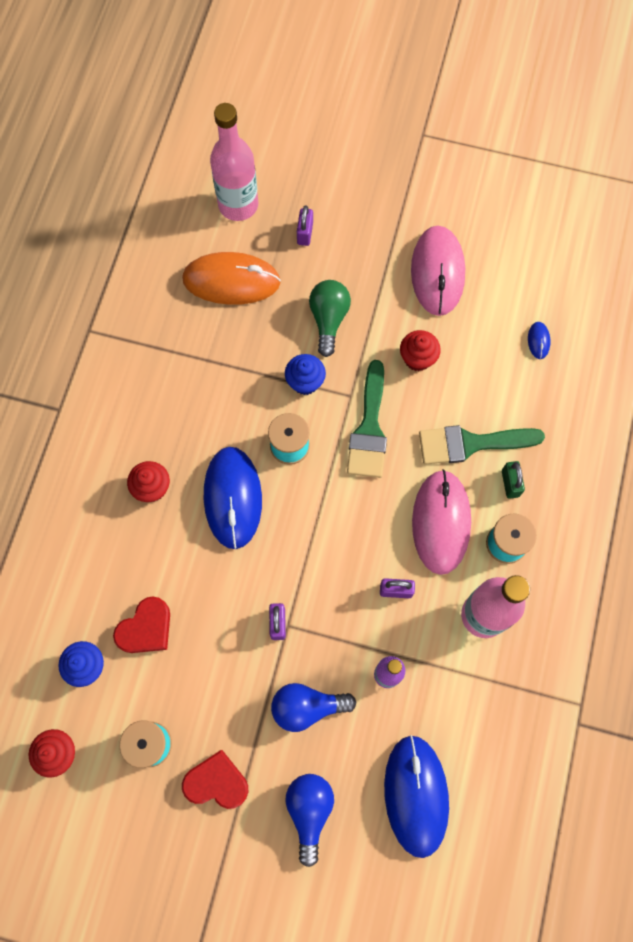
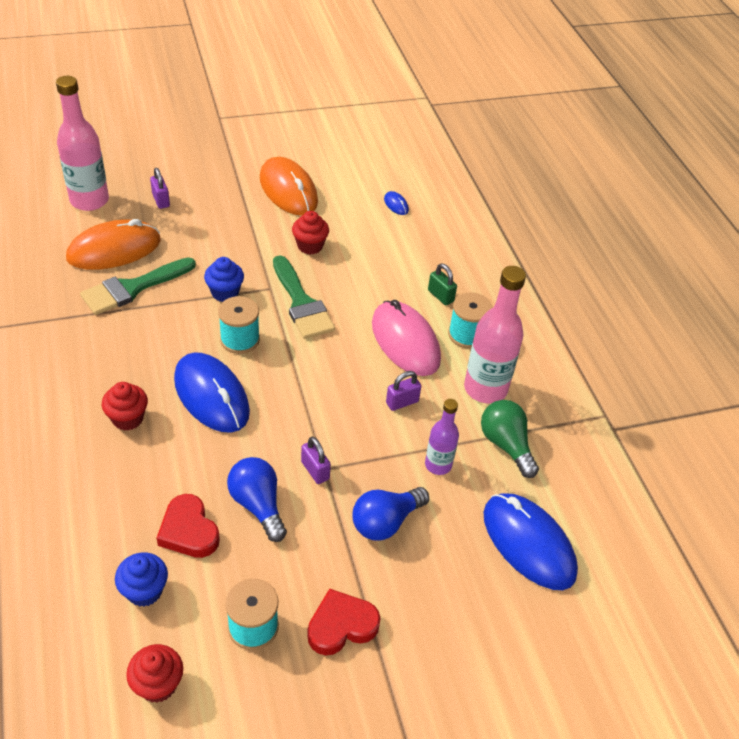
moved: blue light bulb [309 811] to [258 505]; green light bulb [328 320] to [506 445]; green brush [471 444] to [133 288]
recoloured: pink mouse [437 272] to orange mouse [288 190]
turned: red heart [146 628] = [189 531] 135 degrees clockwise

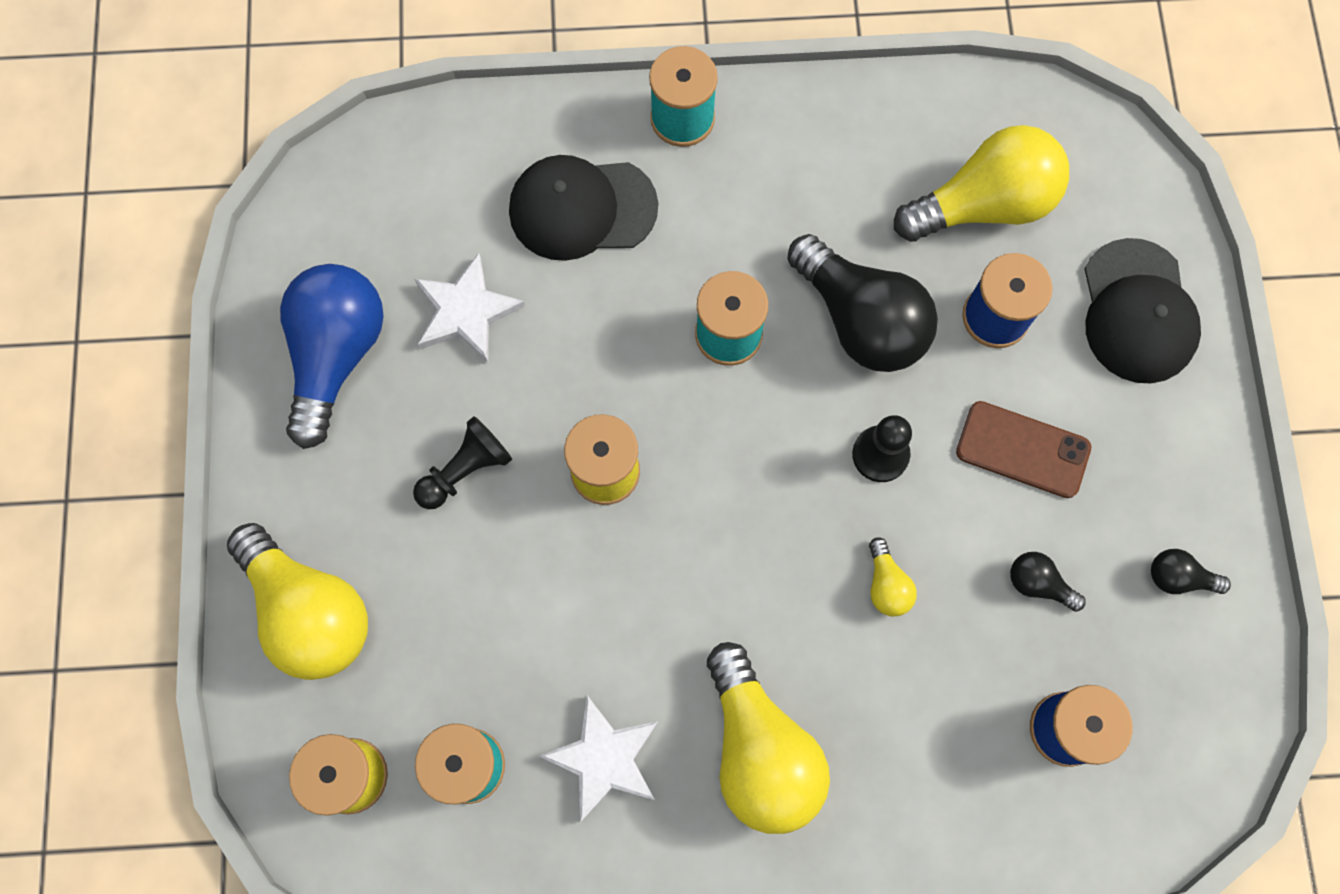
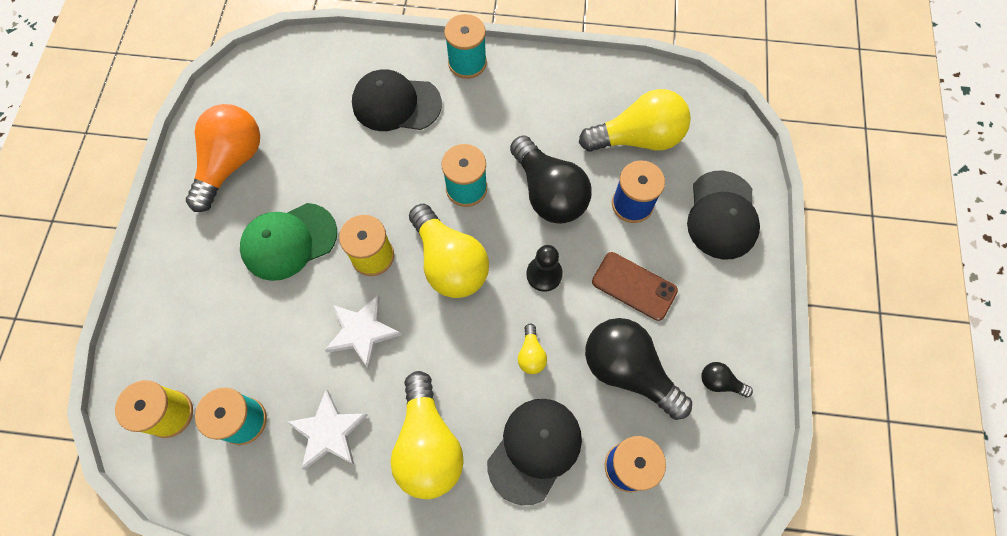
added: black cap [534 450]
moved: yellow light bulb [309 611] to [449 262]; white star [466 311] to [362 332]
replaced: black pawn [465 470] to green cap [289 241]
recoloured: blue light bulb [336 355] to orange light bulb [231 163]
resized: black light bulb [1038 584] = [628 371] x2.27

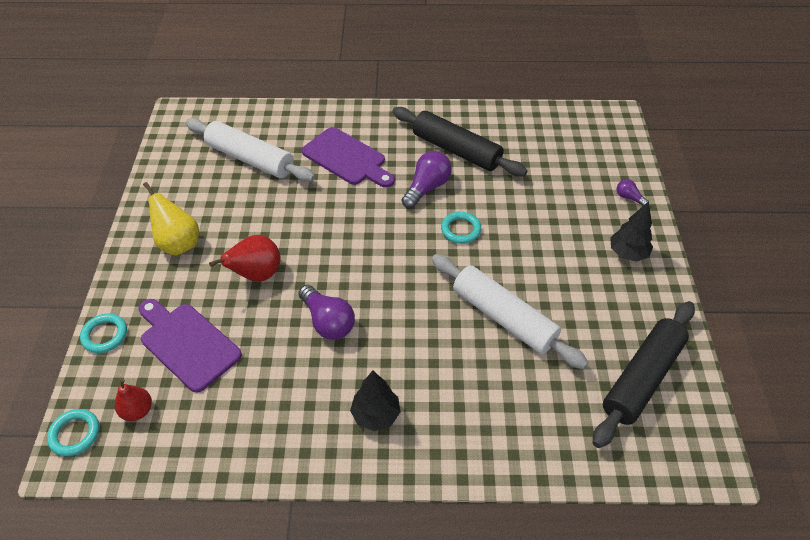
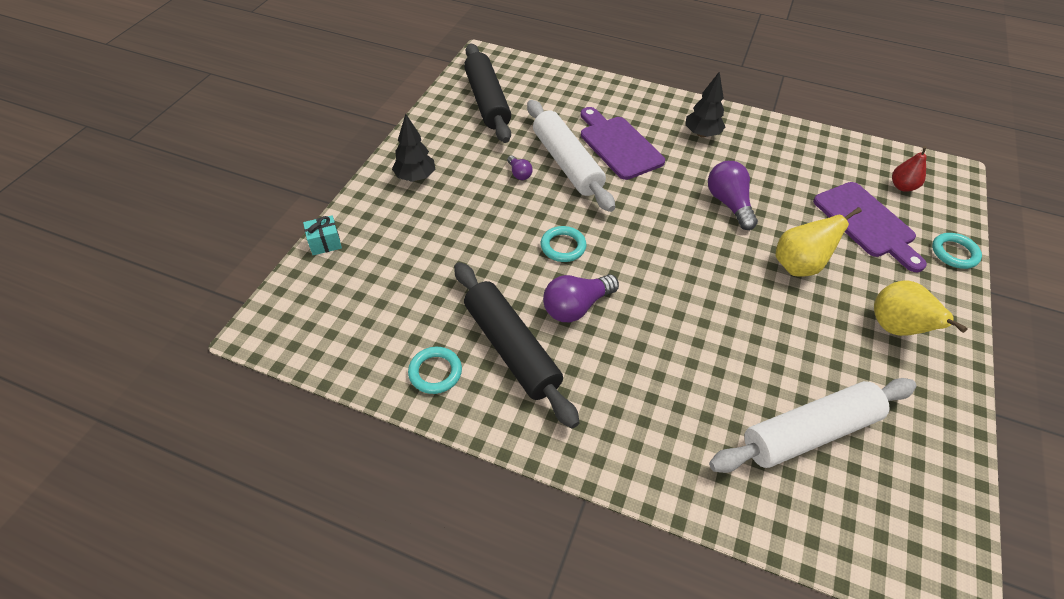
added: turquoise gift [325 243]
moved: turquoise ring [75 434] to [435 372]; purple cutting board [346 158] to [618 145]; purple light bulb [629 198] to [519 173]
recoloured: red pear [256 274] to yellow pear [799 266]
turned: white rolling pin [250 159] = [809 432] 75 degrees counterclockwise; black rolling pin [642 378] = [487 101] 75 degrees counterclockwise

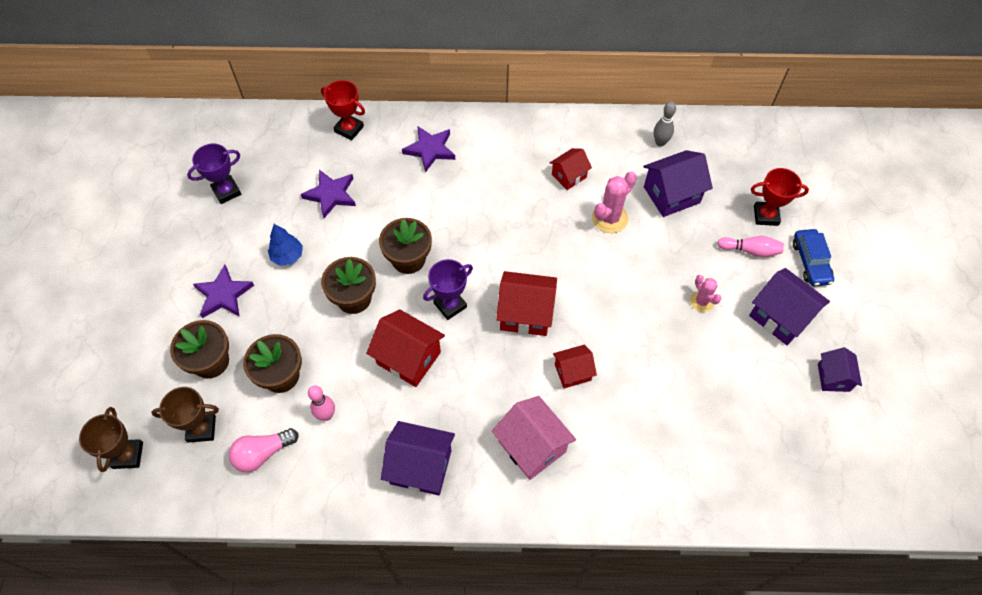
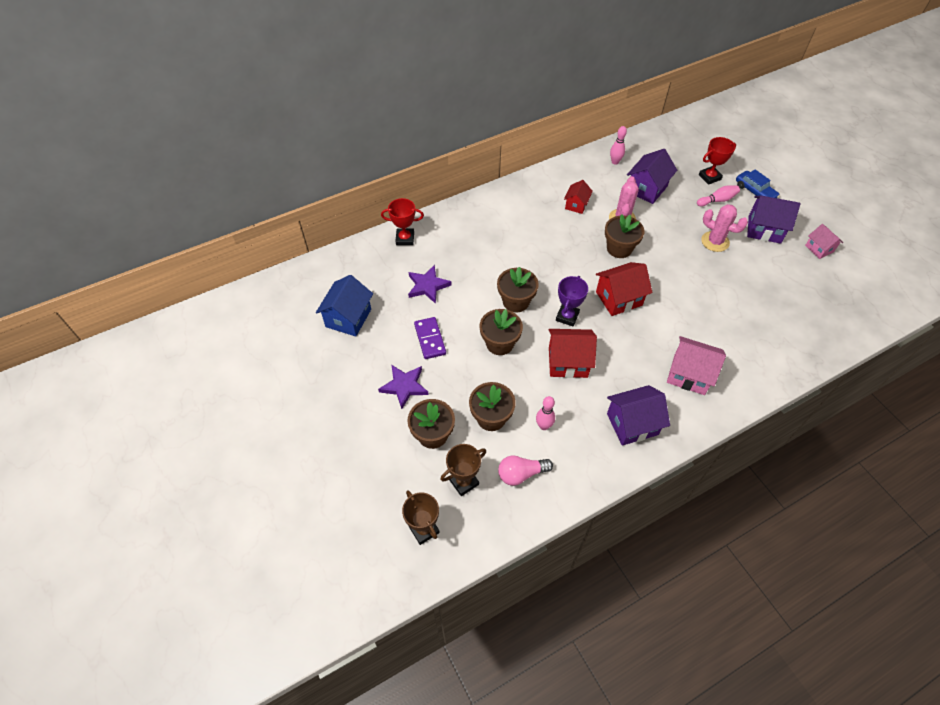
removed: purple star [430 150]; red house [572 372]
added: brown flower pot [619 248]
replaced: purple trophy [226 191] to blue house [348 318]; blue tree [287 256] to purple domino [430 339]
recoloured: grey bowling pin [660 142] to pink bowling pin [615 162]; purple house [833 377] to pink house [819 249]
turned: pink light bulb [263 453] = [521 474] 45 degrees clockwise
resized: pink cactus [701 301] = [715 241] x1.60

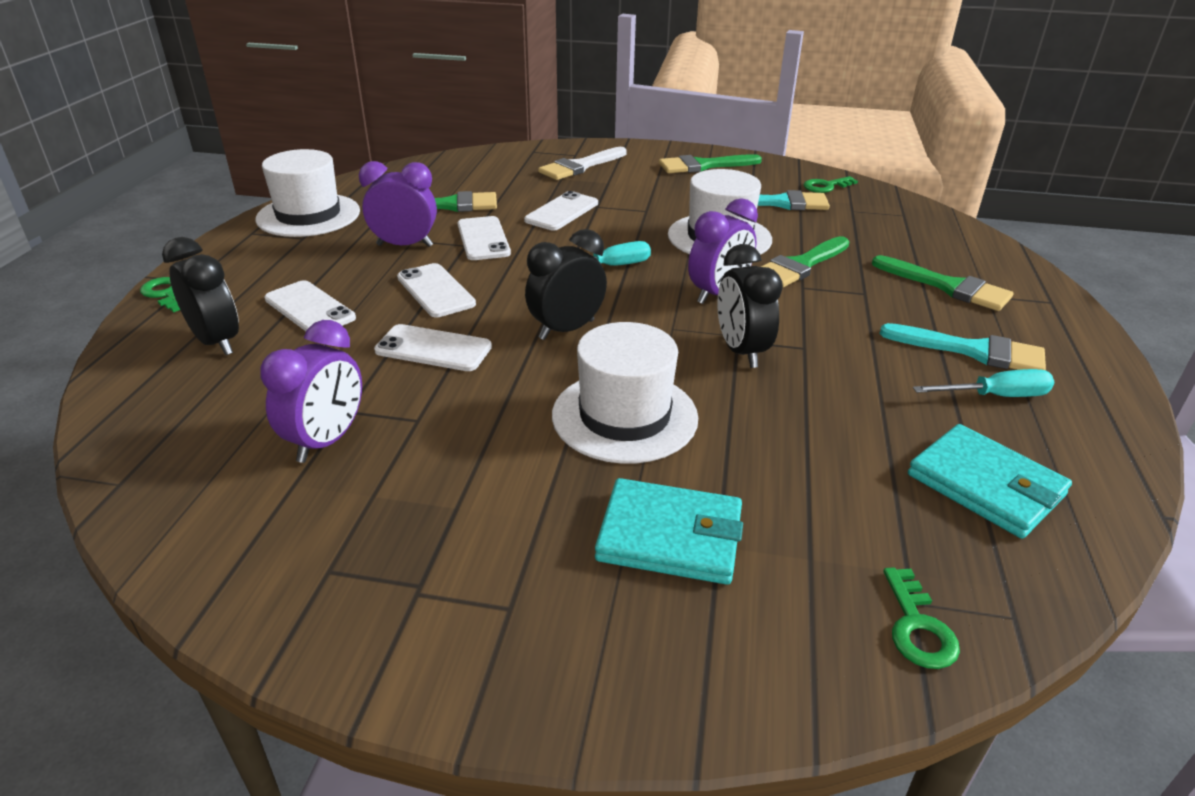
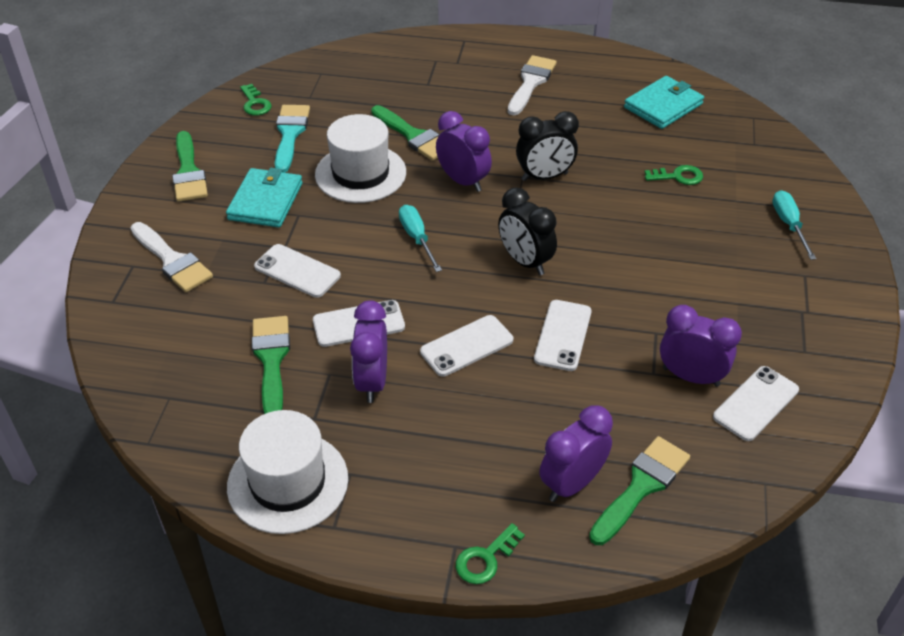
removed: white hat [624 416]
moved: white phone [310 308] to [755 403]; turquoise wallet [670 536] to [266 201]; green brush [948 287] to [641 486]; green key [917 627] to [678 176]; turquoise screwdriver [995 396] to [789 225]
recoloured: black clock [217 342] to purple clock [572 484]; turquoise brush [973 351] to white brush [531 83]

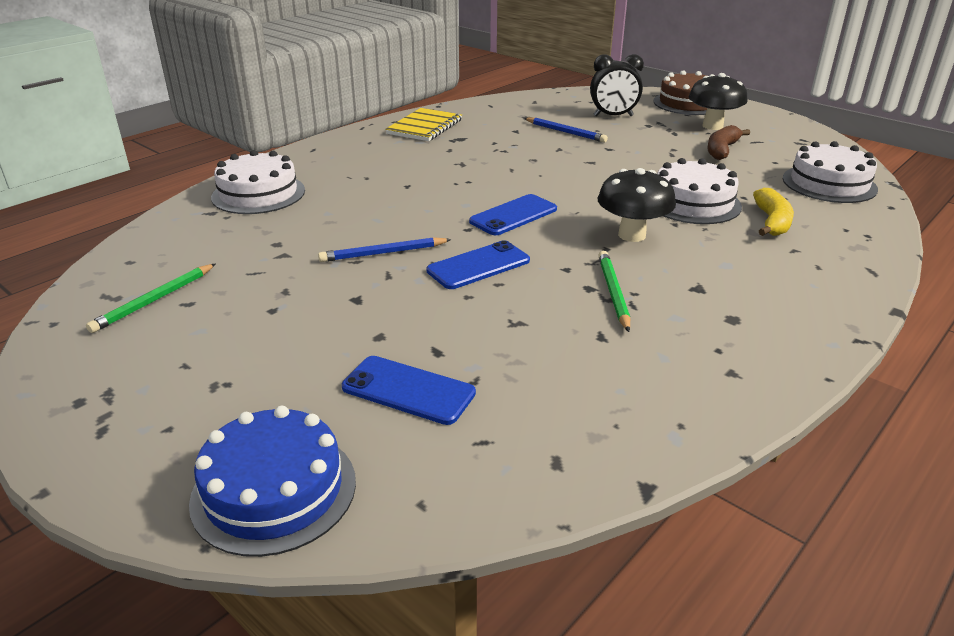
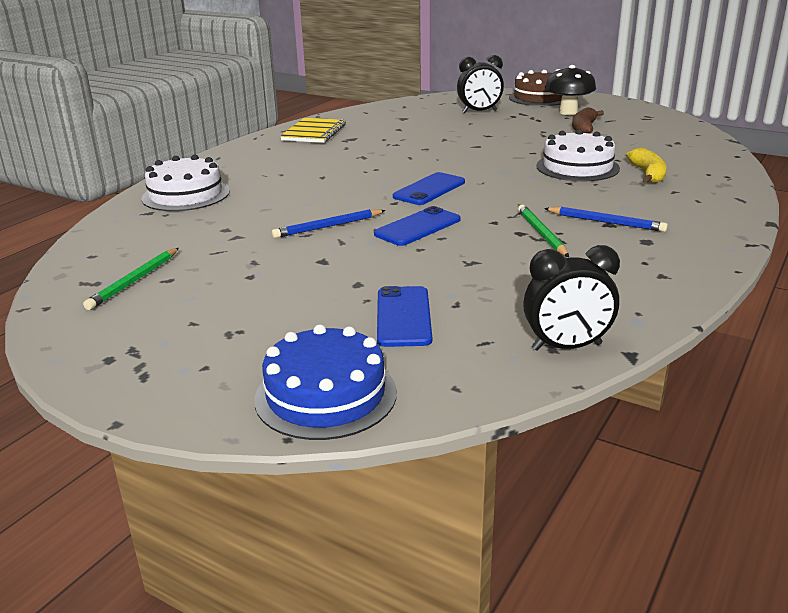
removed: black mushroom [632 235]; white cake [829 184]
added: black clock [567 347]
moved: blue pencil [565 132] to [606 222]
turned: blue phone [408 390] = [403 317] 75 degrees clockwise

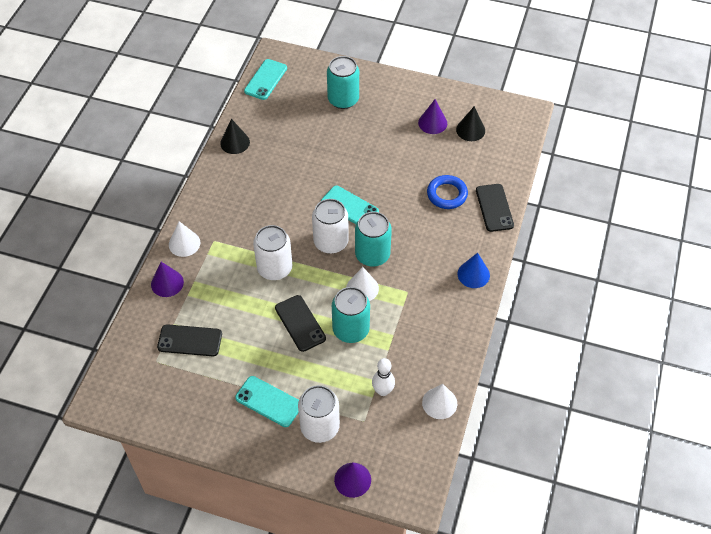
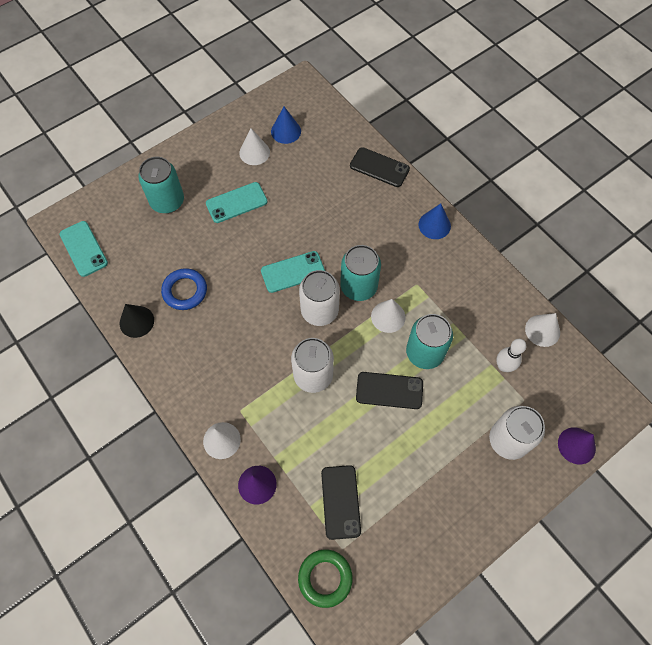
added: green ring [325 578]
moved: turquoise phone [268 401] to [236 203]; blue ring [447 194] to [185 291]
recoloured: purple cone [432 123] to white cone [254 152]; black cone [470 130] to blue cone [286 131]
turned: black phone [190 340] = [340 502] 45 degrees counterclockwise

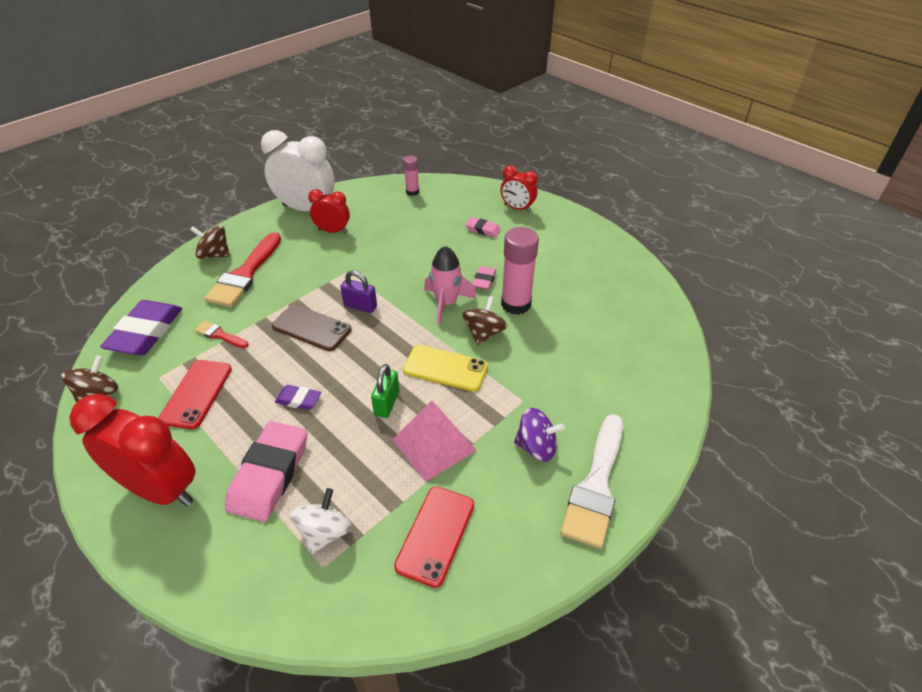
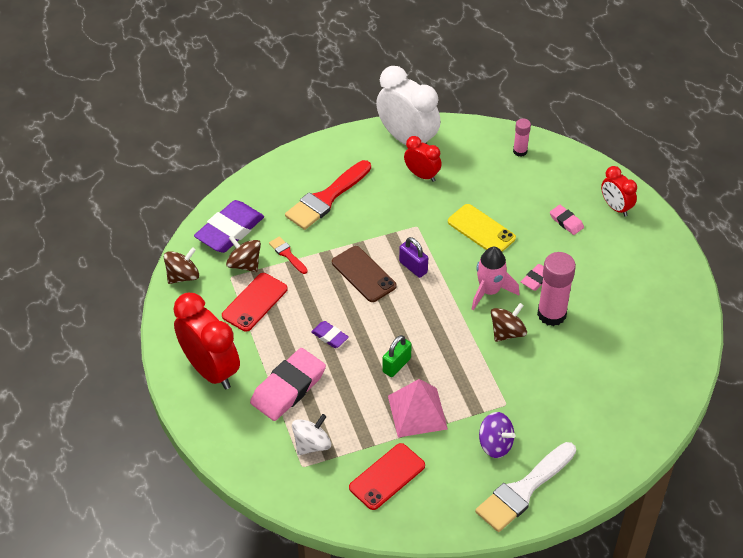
moved: brown spinning top [214 254] to [244 264]; yellow phone [445 368] to [481 230]

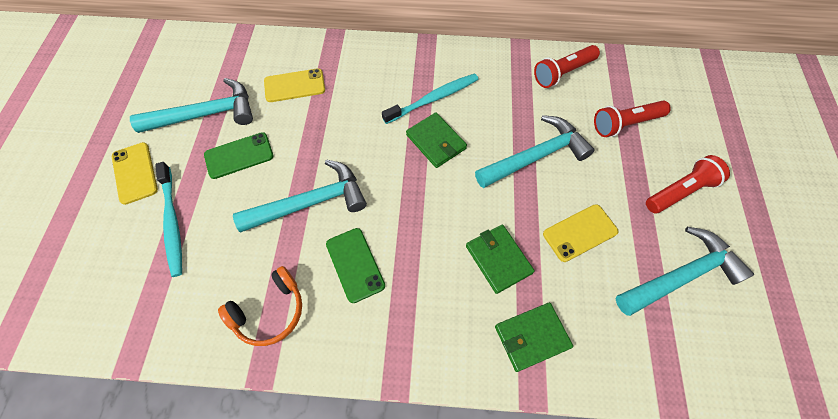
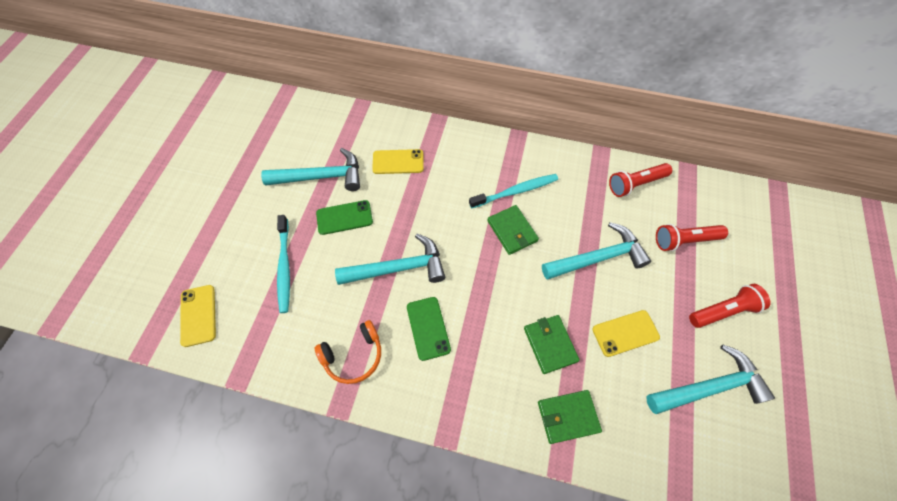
moved: yellow phone [135 173] to [198 315]

